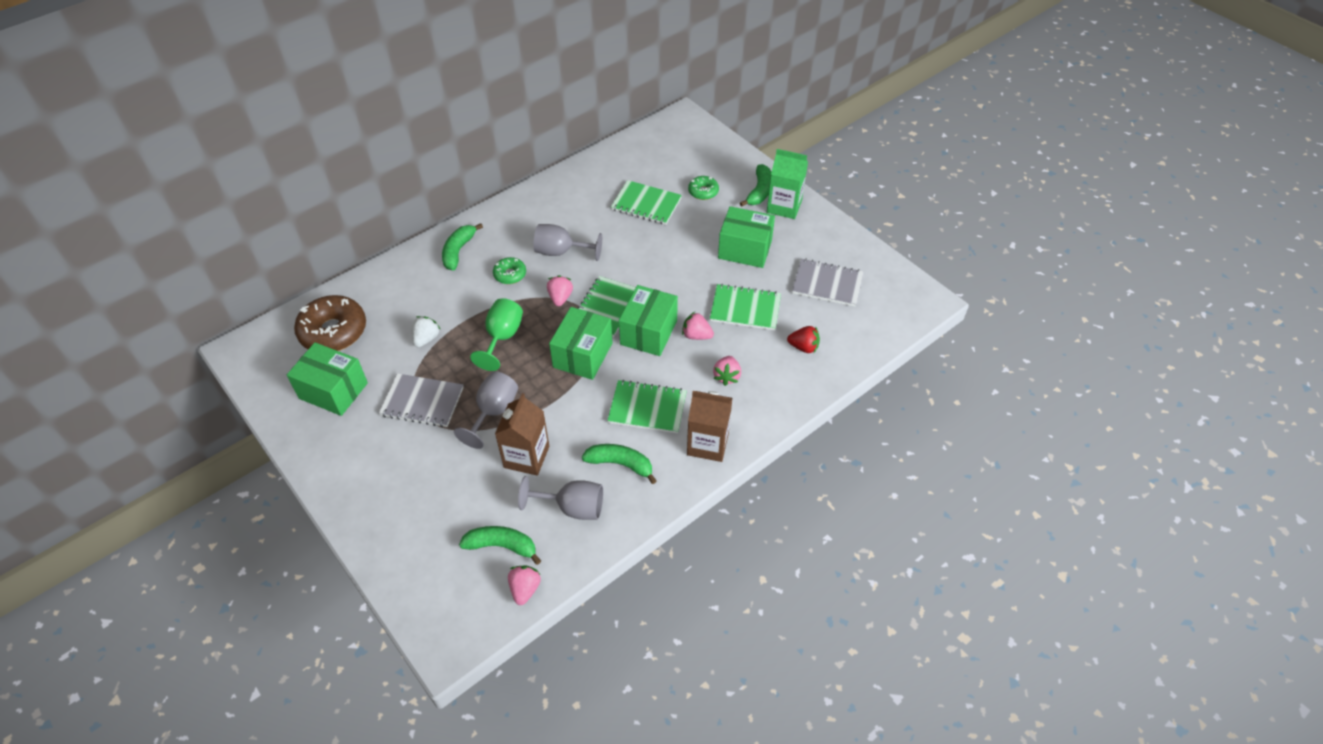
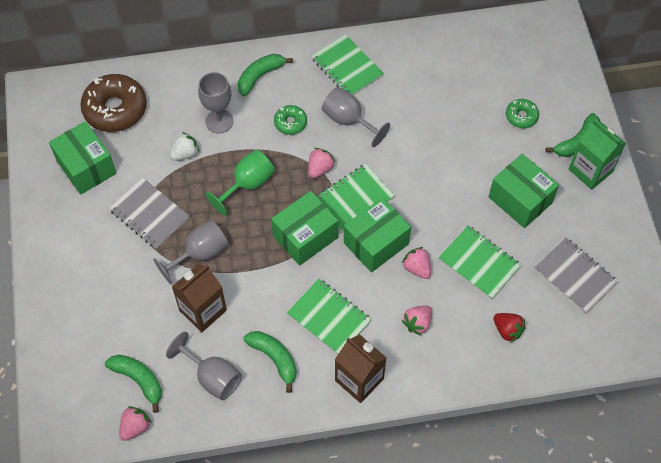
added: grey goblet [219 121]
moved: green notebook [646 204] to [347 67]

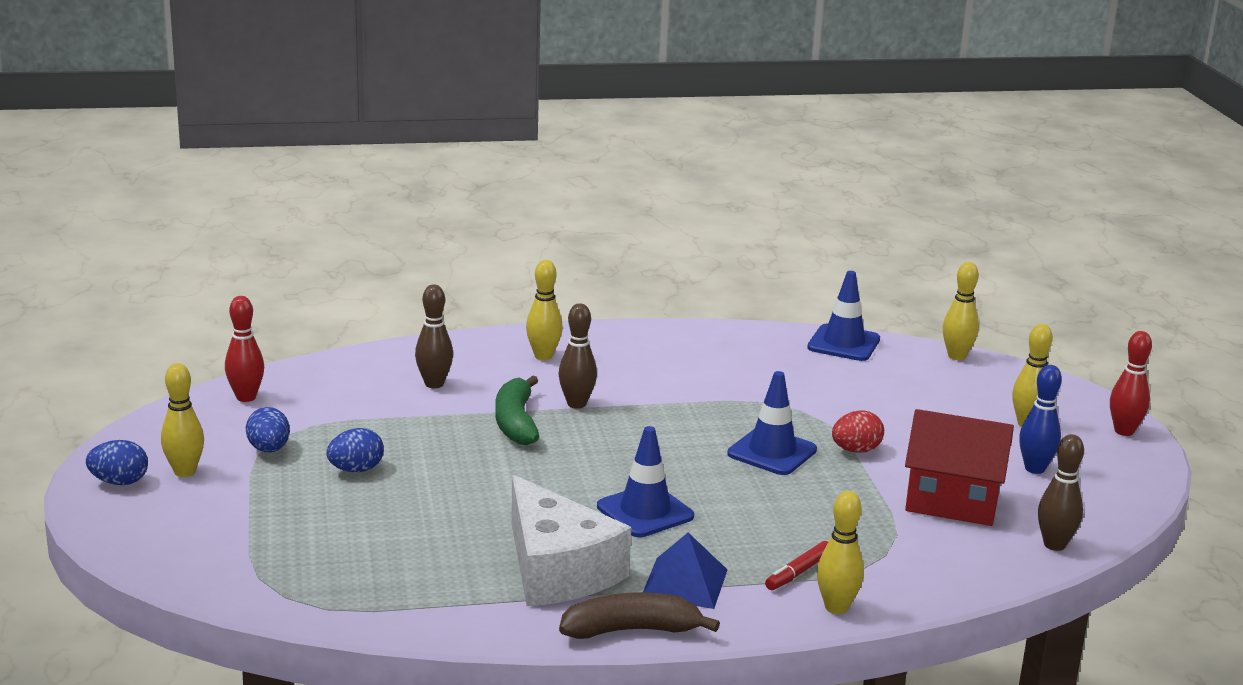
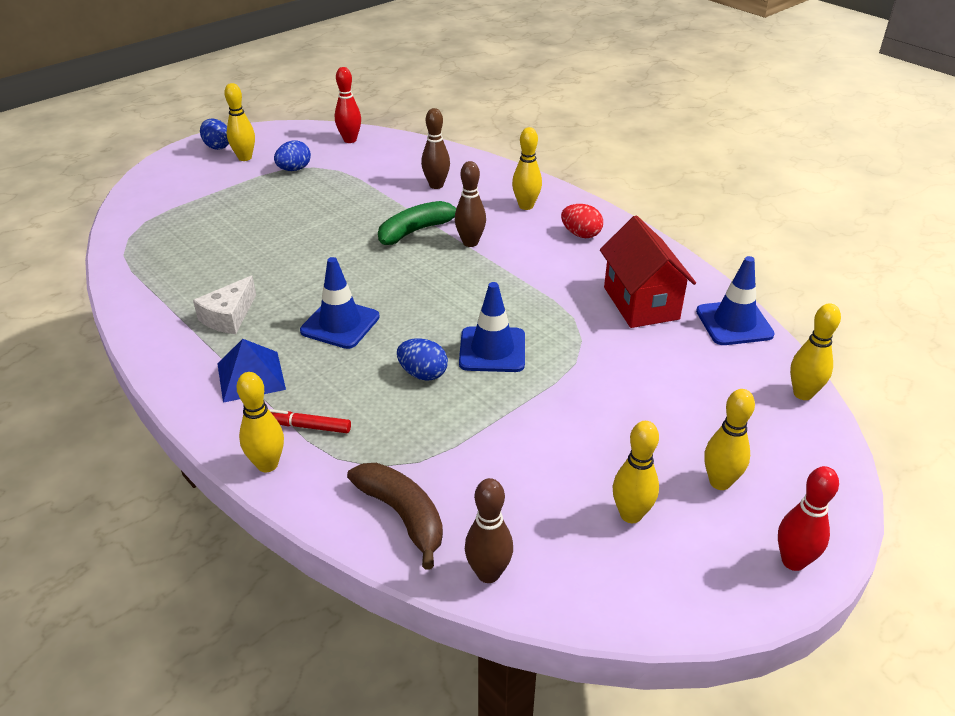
moved: blue egg [356 470] to [423 374]; brown banana [631 630] to [403 515]; red egg [856 450] to [581 234]; red house [952 503] to [641 303]
recoloured: blue bowling pin [1035 469] to yellow bowling pin [631 515]
resized: white cheese [557 569] = [229 316] x0.55

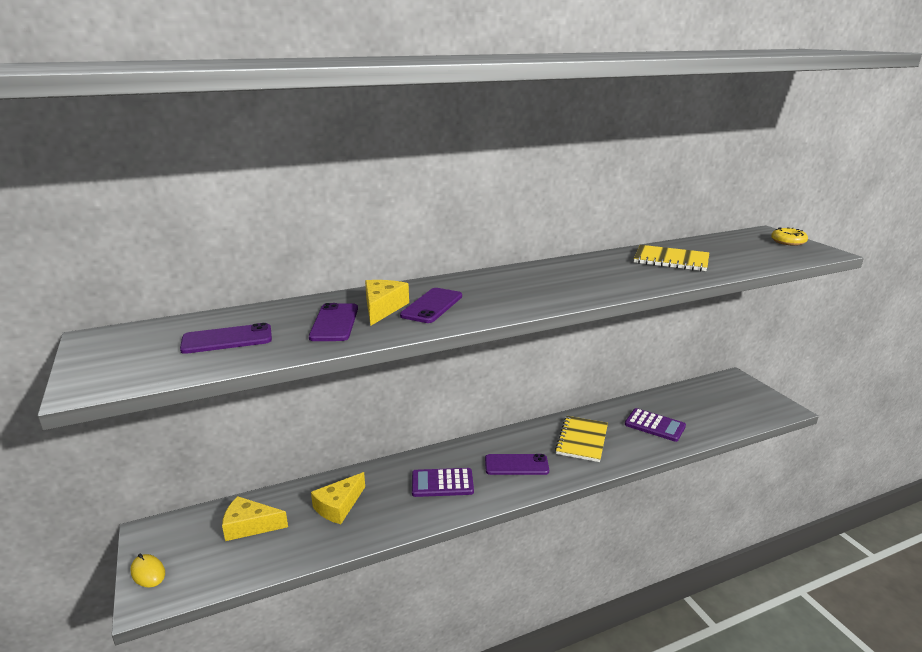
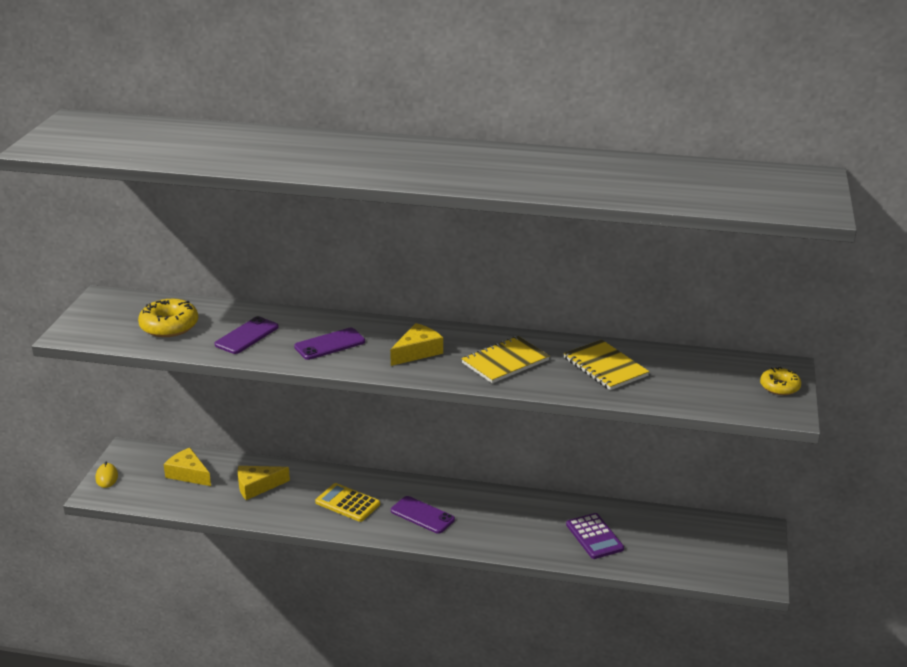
moved: yellow cheese [382 308] to [417 352]; yellow notebook [582 440] to [505 362]
replaced: purple phone [227 339] to yellow donut [169 326]
recoloured: purple calculator [442 483] to yellow calculator [347 503]

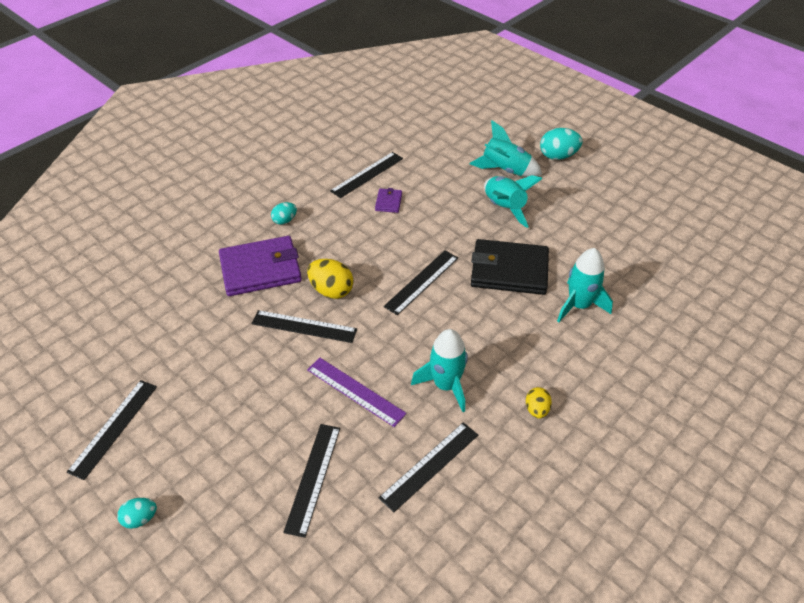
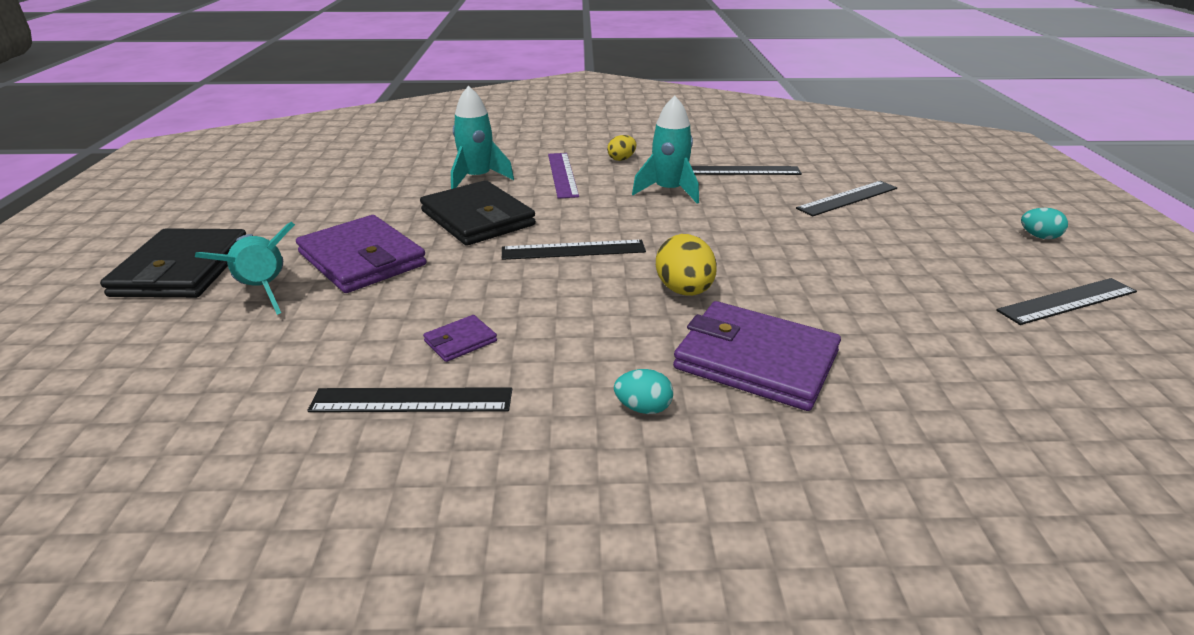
removed: black ruler [304 326]
moved: purple ruler [355 391] to [562 174]
replaced: turquoise rocket [504 208] to purple wallet [362 259]; turquoise egg [558 156] to black wallet [182 269]

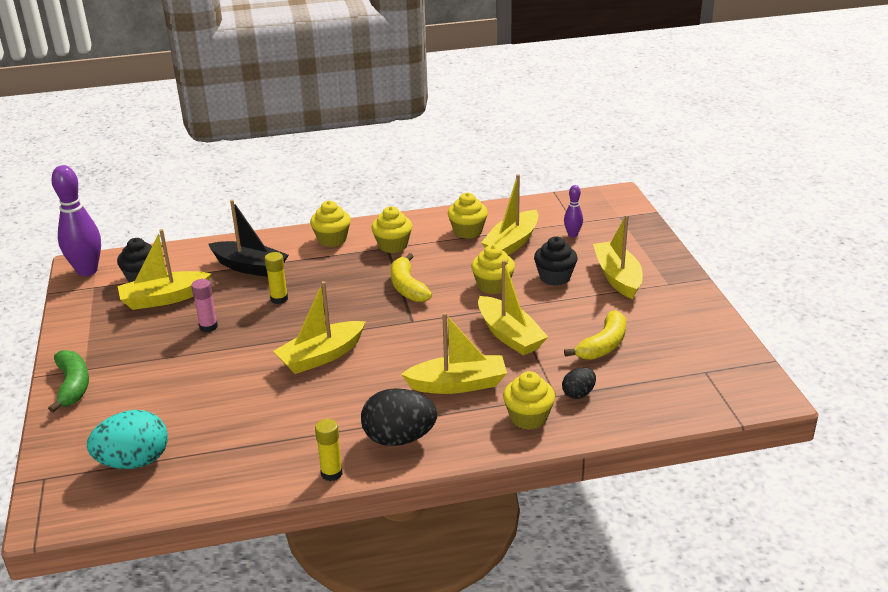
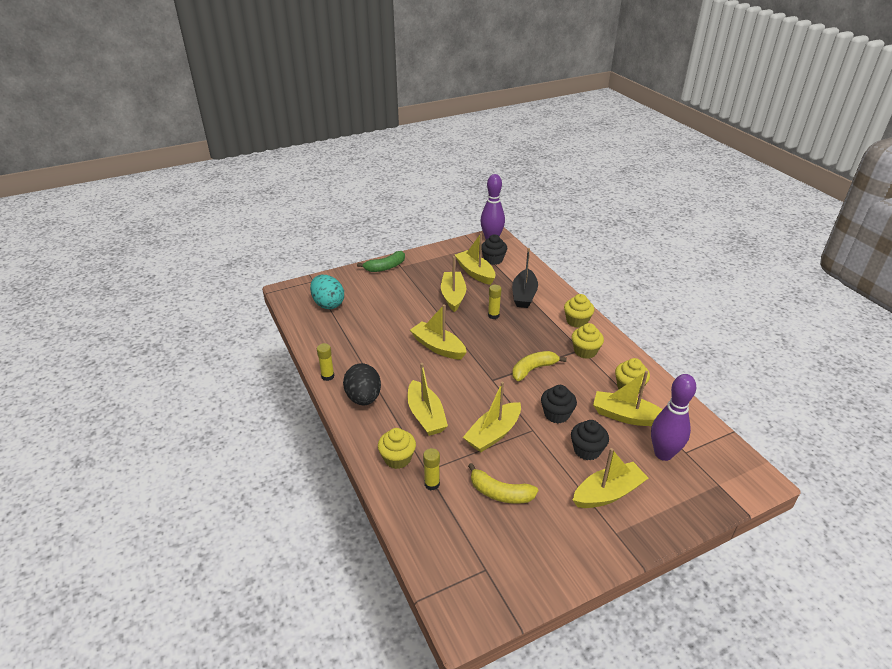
replaced: pink glue stick [208 327] to yellow boat [453 296]; black egg [578 394] to yellow glue stick [432 484]
recoloured: yellow cupcake [493 286] to black cupcake [556 414]
resized: purple bowling pin [572 235] = [663 454] x2.03

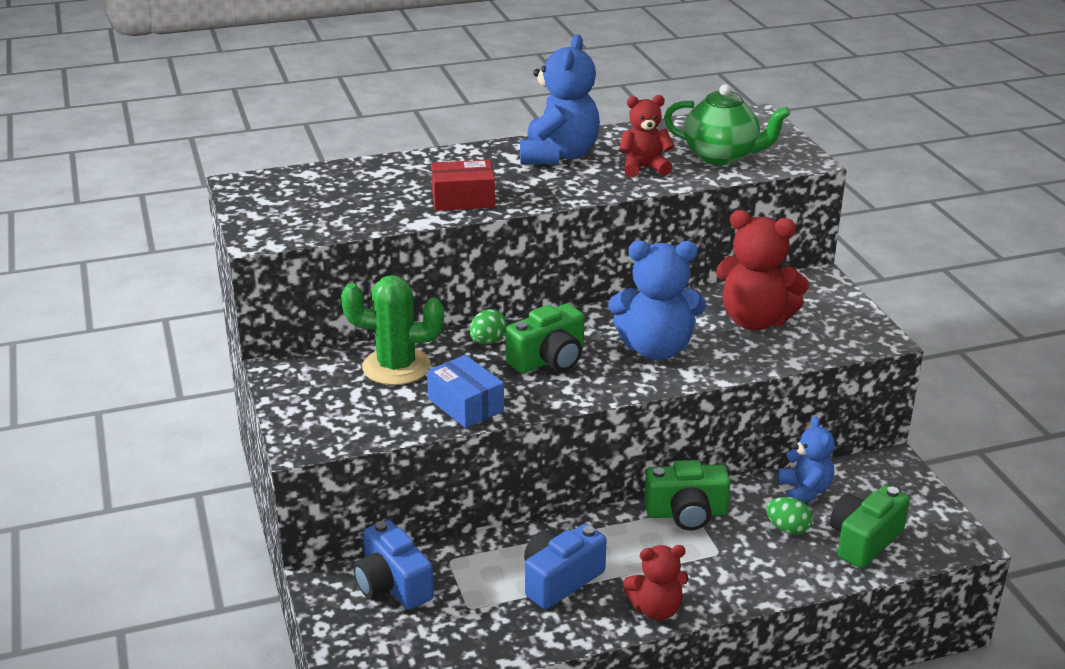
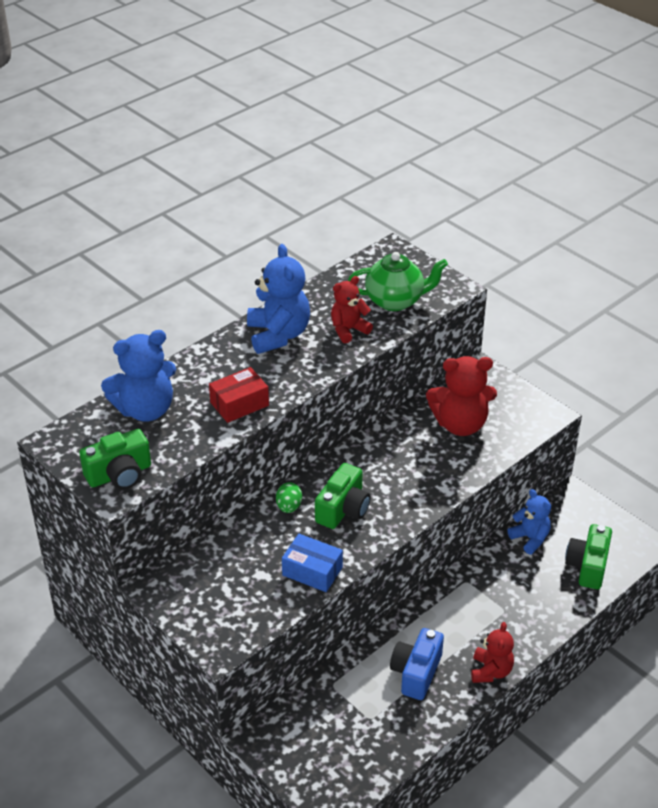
removed: green cactus [396 367]; blue camera [392 585]; green egg [787 529]
moved: blue teddy bear [655 349] to [145 409]; green camera [686 513] to [119 474]
turned: red teddy bear [656 609] = [491 671] 45 degrees counterclockwise

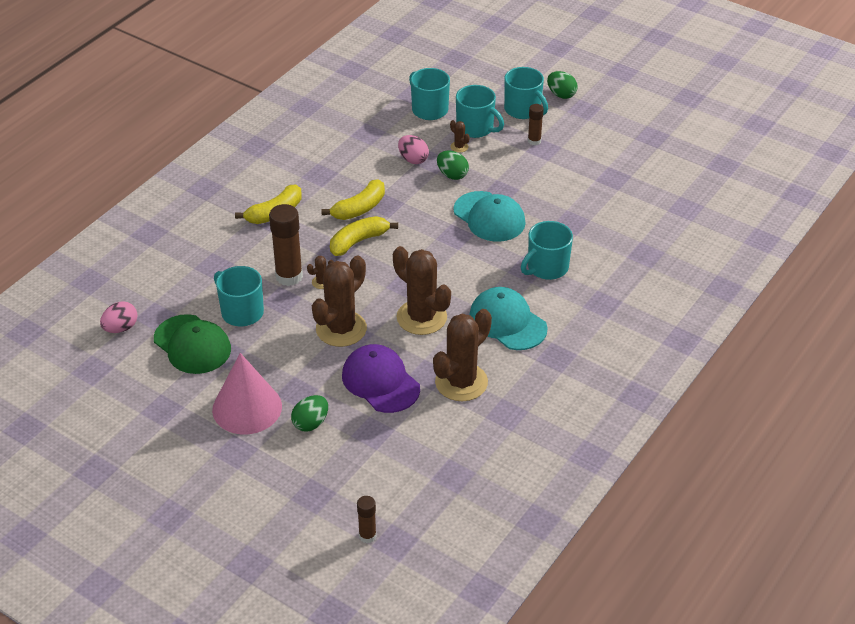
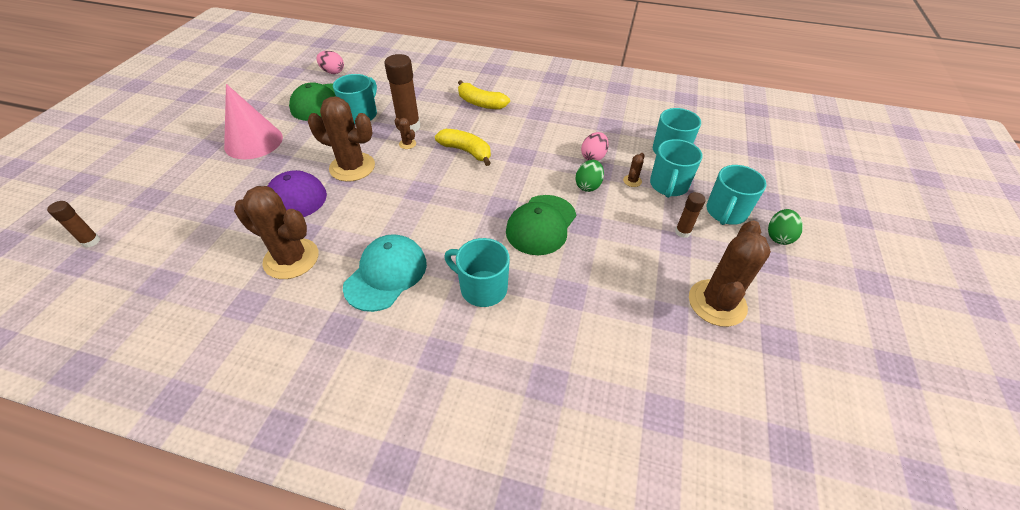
removed: green egg [310 423]; yellow banana [359 208]
moved: brown cactus [421 317] to [717 303]
recoloured: turquoise cap [489 217] to green cap [541 225]

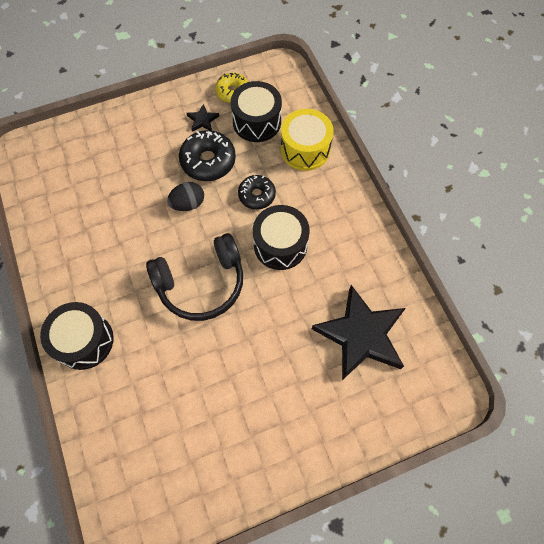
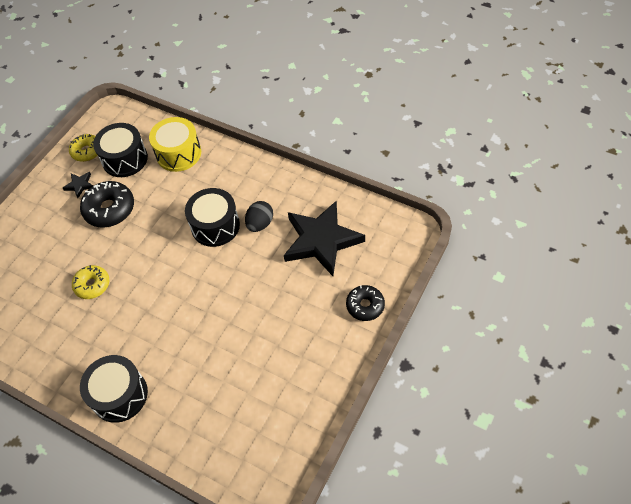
removed: black headphones [201 283]
added: yellow donut [92 285]
moved: black egg [188 204] to [260 224]; black donut [257 195] to [365 306]

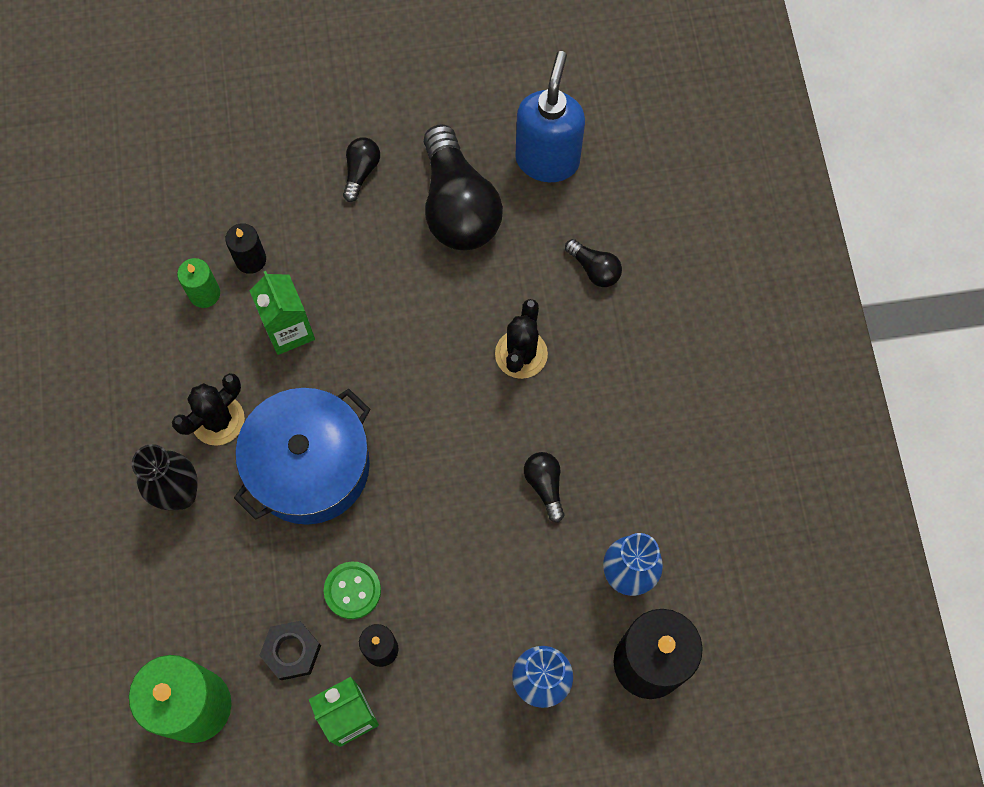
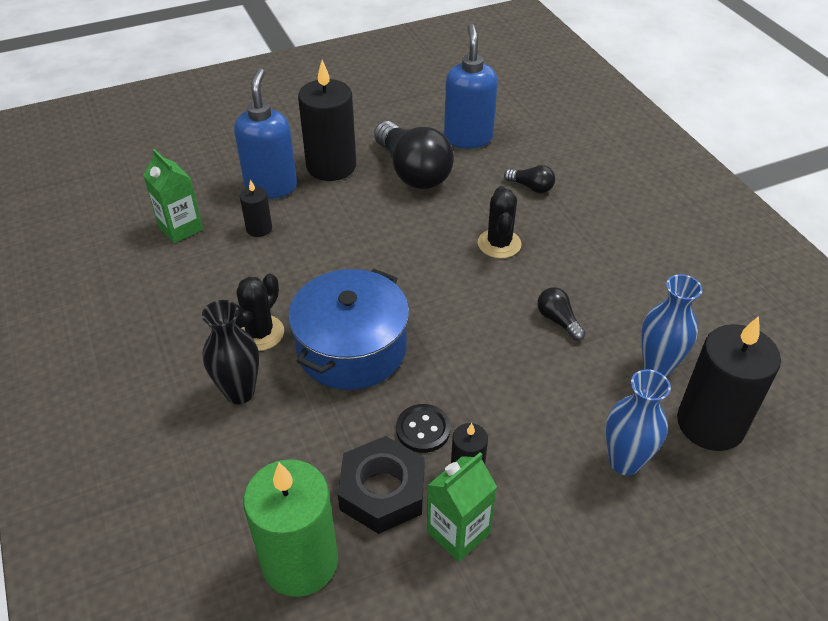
removed: green candle [204 293]
added: blue soap dispenser [271 186]
moved: green carton [289 330] to [180 228]
replaced: black light bulb [361 172] to black candle [331 166]
recoloured: green button [352 590] to black button [423 429]
resized: black nut [291 651] = [382 491] x1.57

